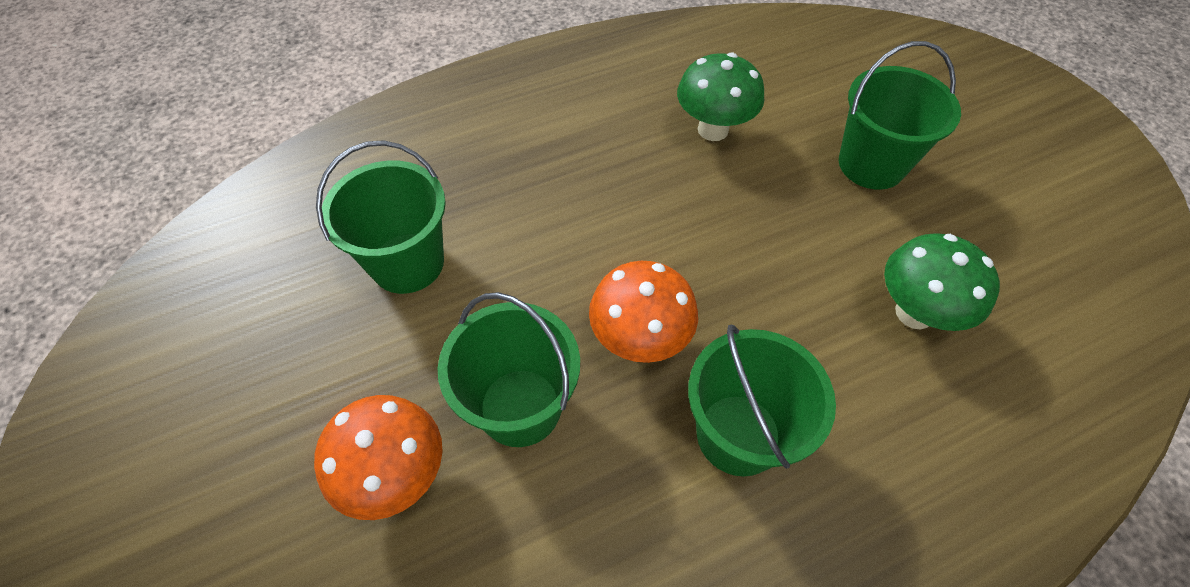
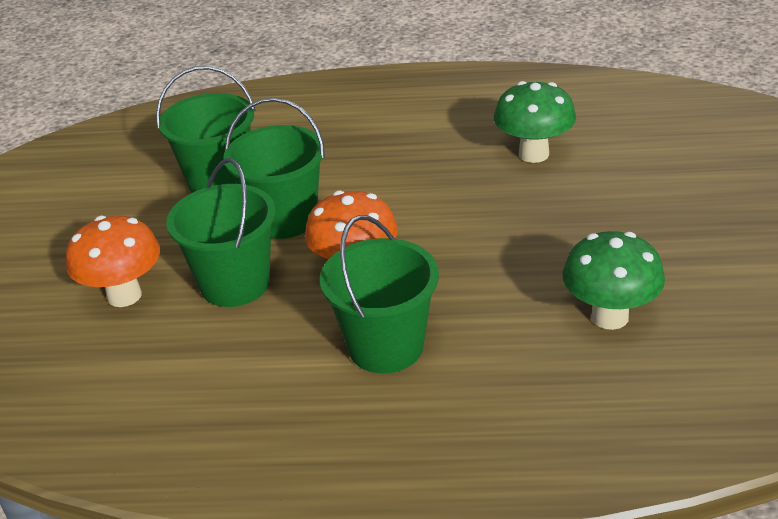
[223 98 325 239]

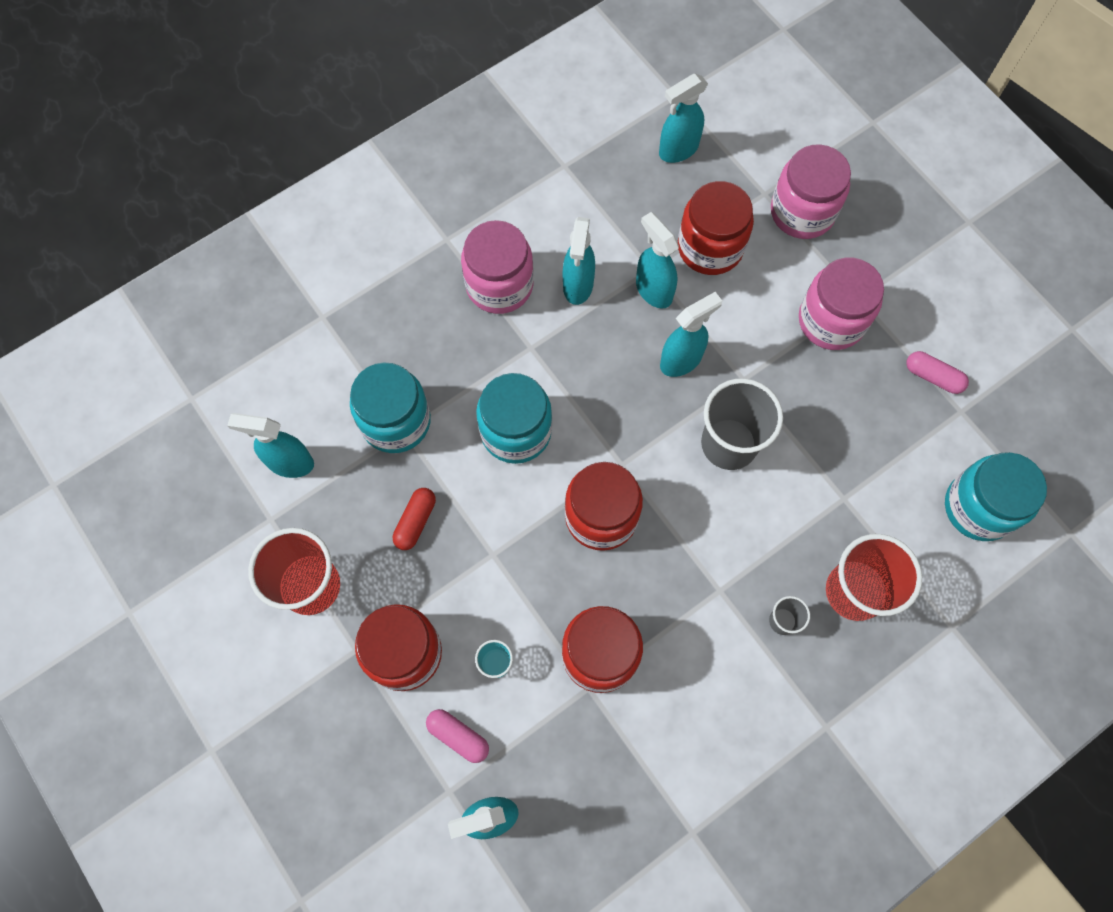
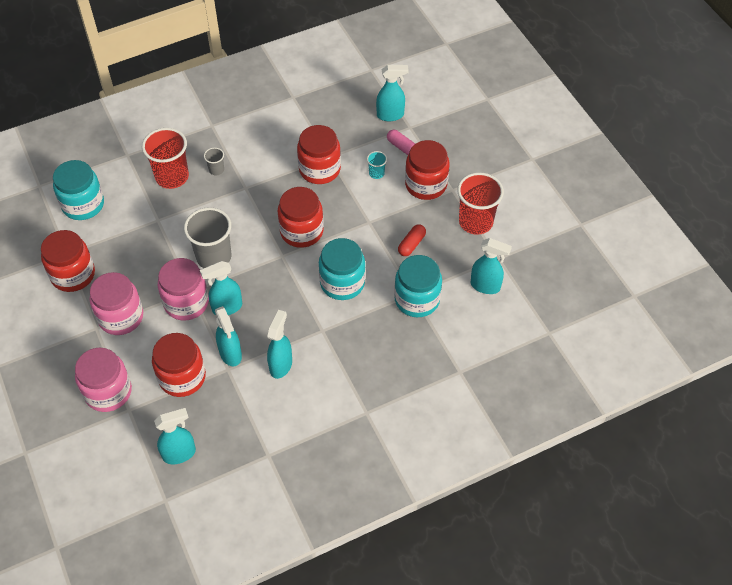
[158 258 209 321]
[41 230 95 292]

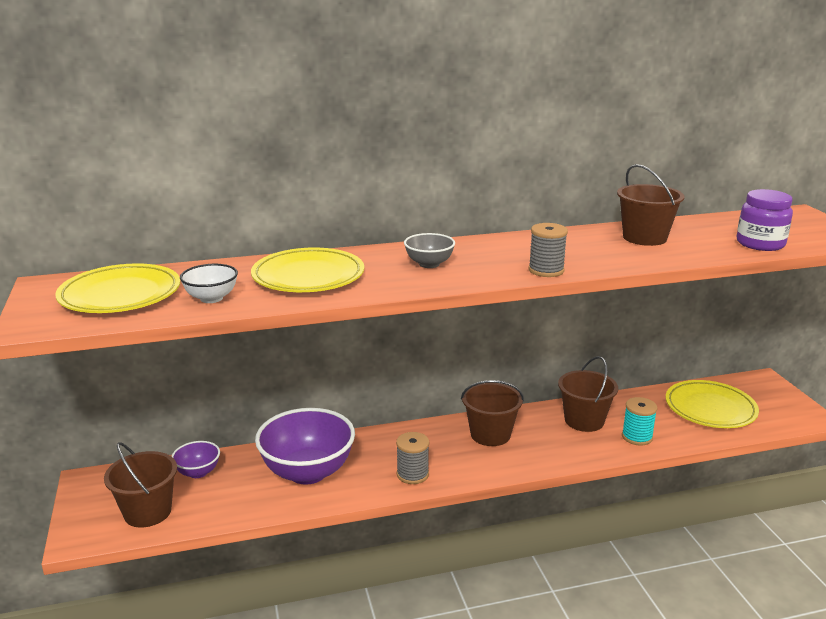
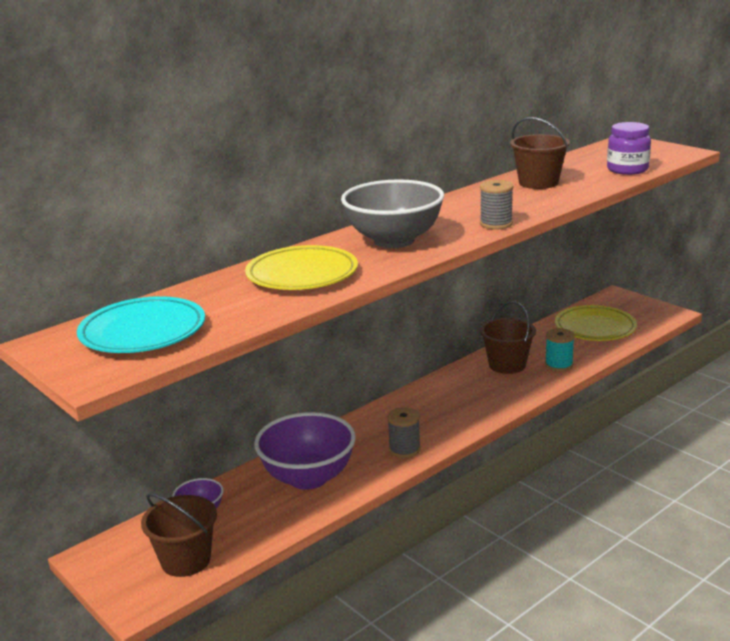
[341 179 444 248]
[77 296 205 353]
[180 264 238 303] (first image)
[461 380 524 446] (first image)

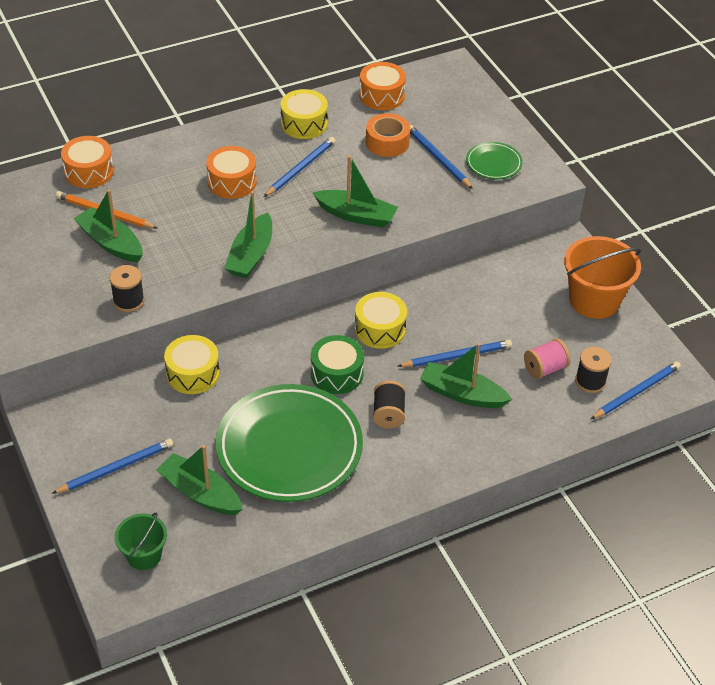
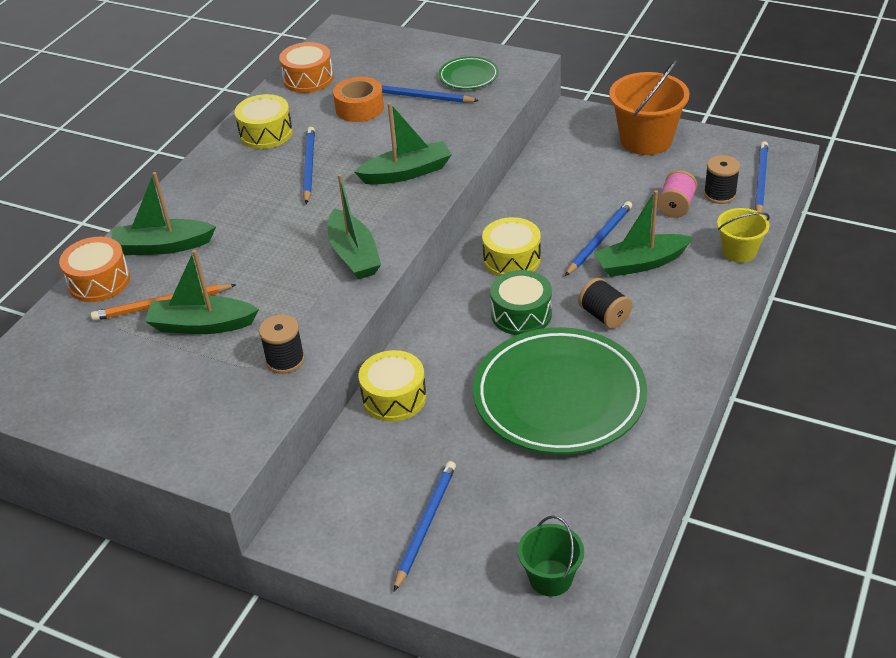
[206 146 257 199] (first image)
[112 172 216 255]
[717 208 770 263]

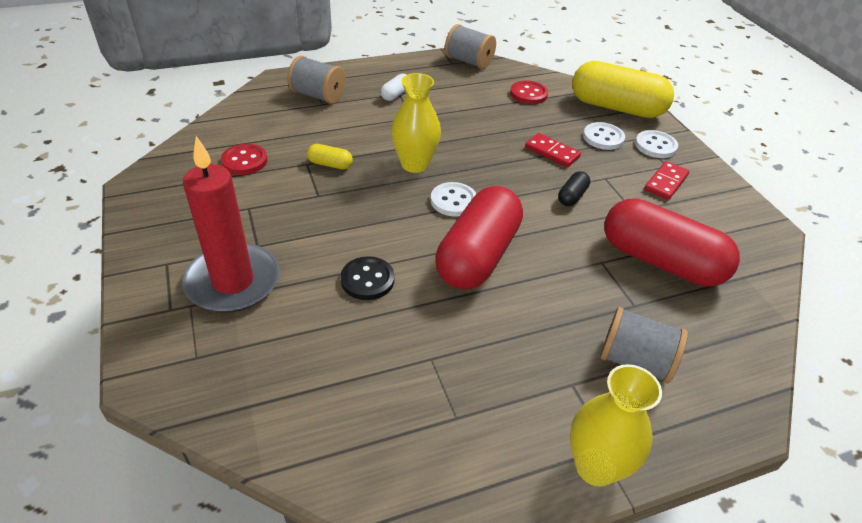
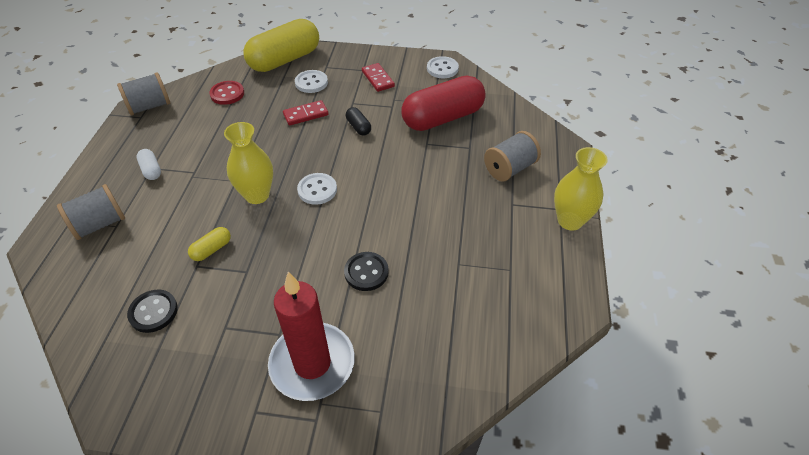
[427 56 459 78]
[127 290 178 333]
[435 186 523 289] (first image)

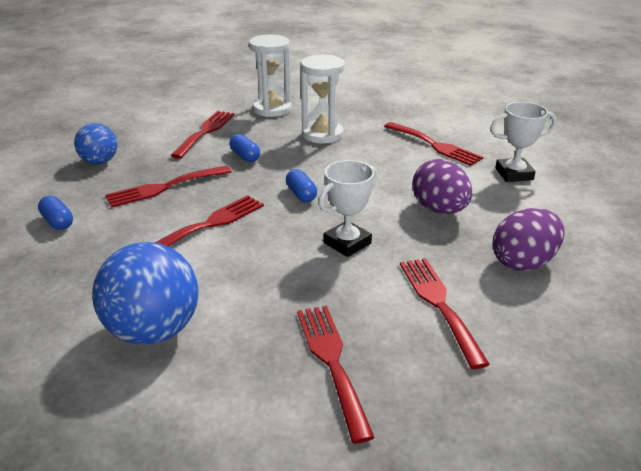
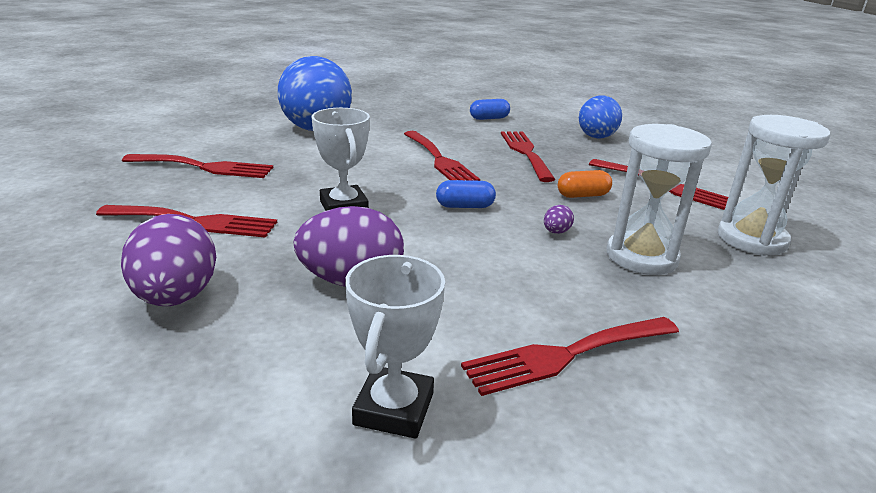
[558 170 612 198]
[544 205 574 234]

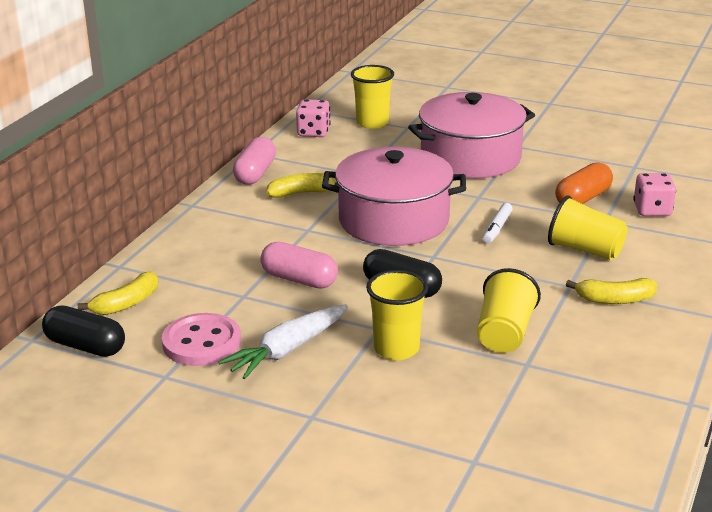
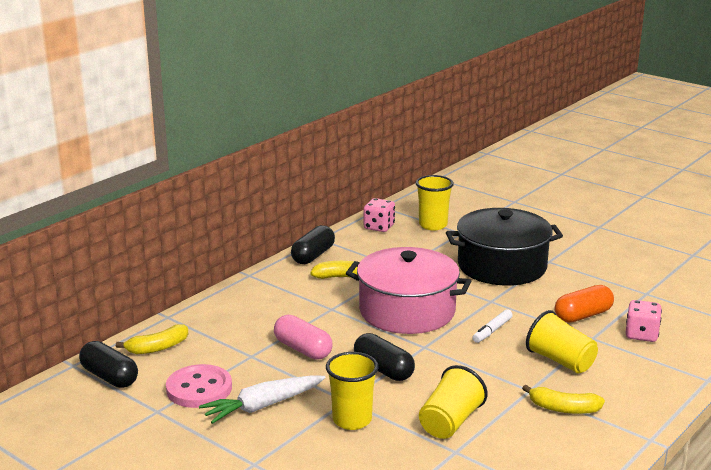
[446 208 563 286]
[291 225 335 264]

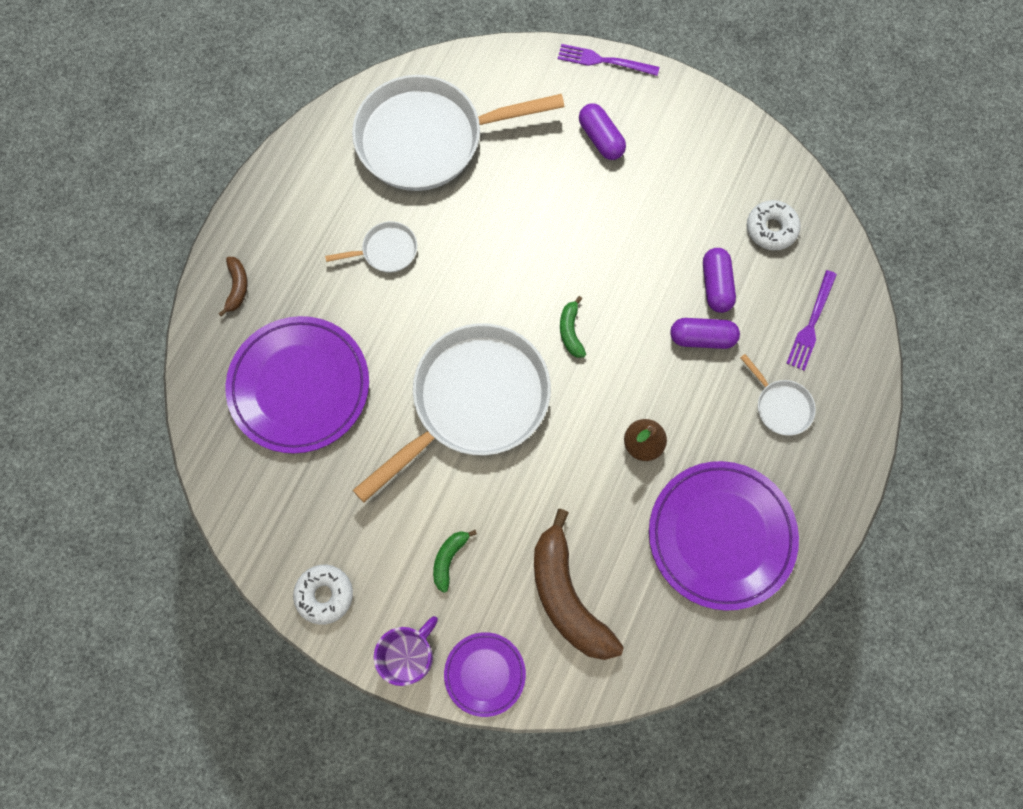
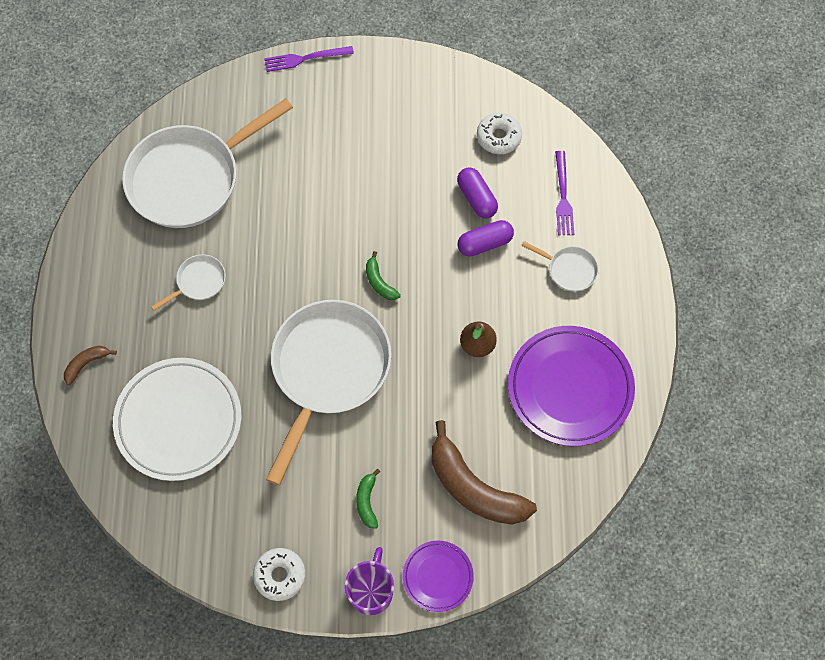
[579 103 626 160] (first image)
[64 346 117 385]
[113 358 241 481]

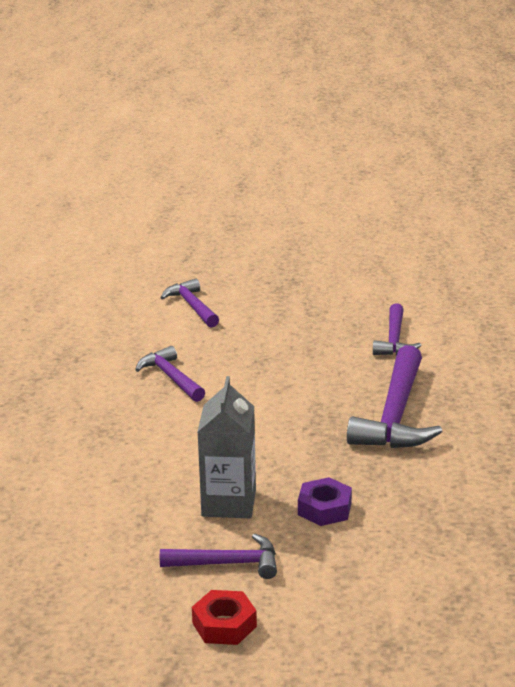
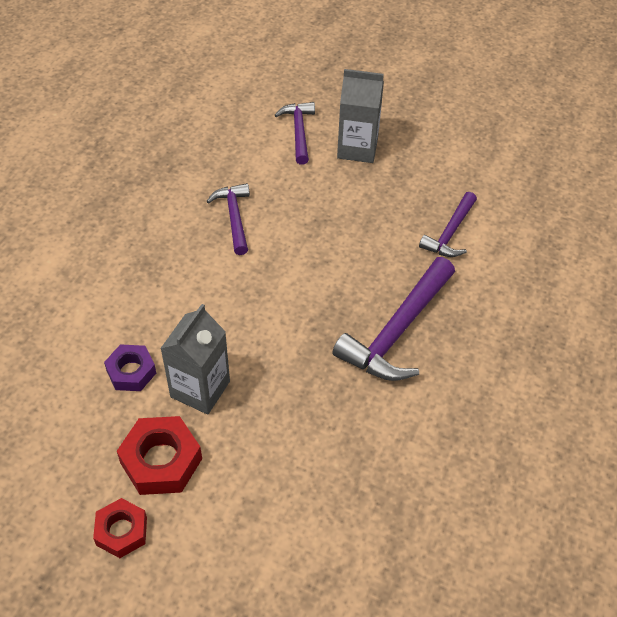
[104 344 156 391]
[117 416 202 495]
[337 69 384 163]

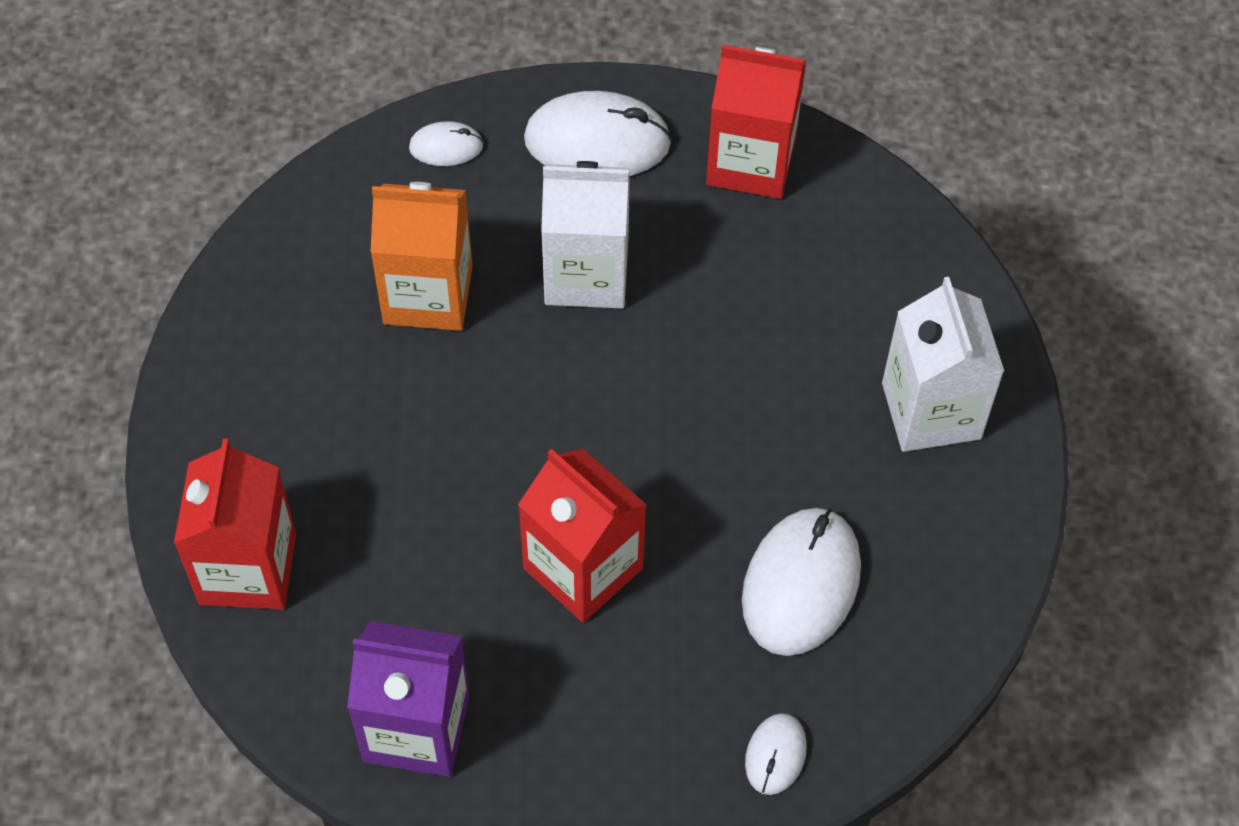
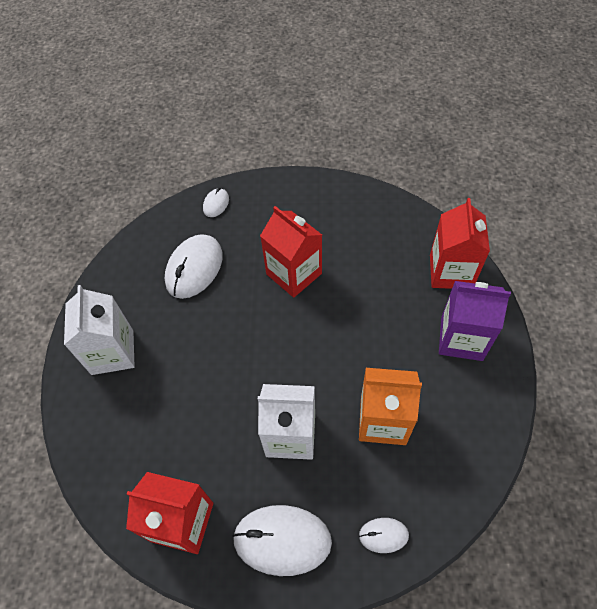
[439 281 511 361]

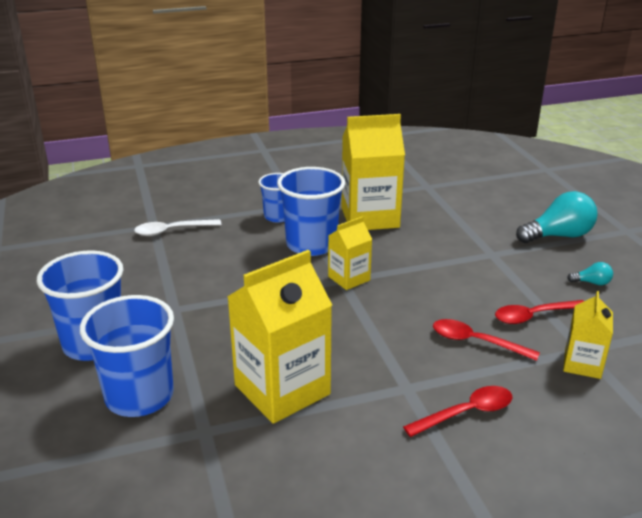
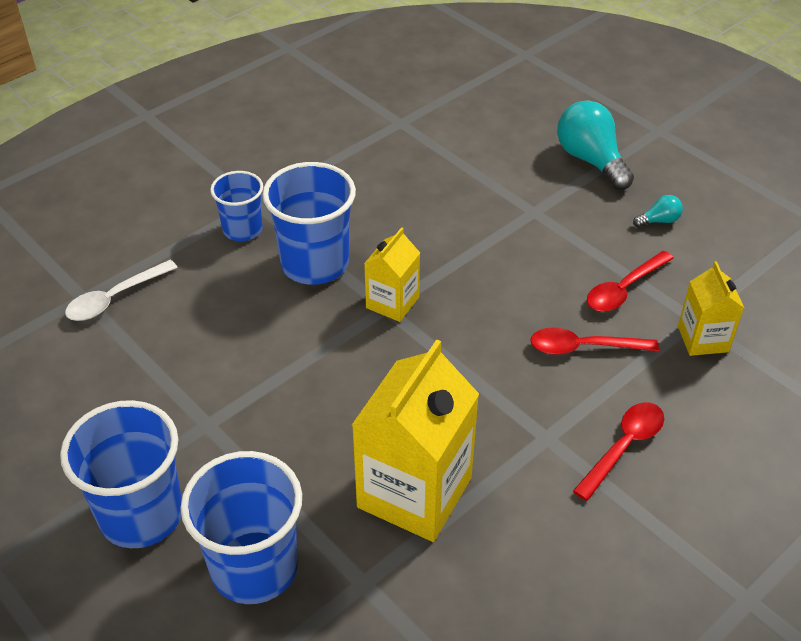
[341 114 405 230] (first image)
[557 100 634 190]

